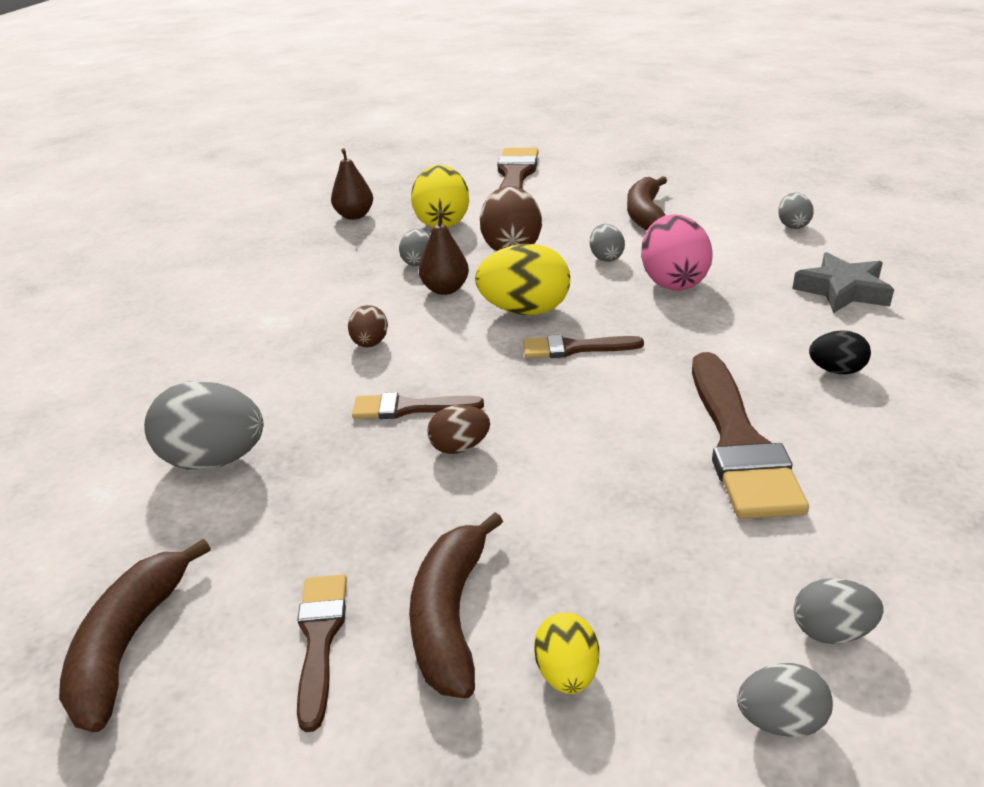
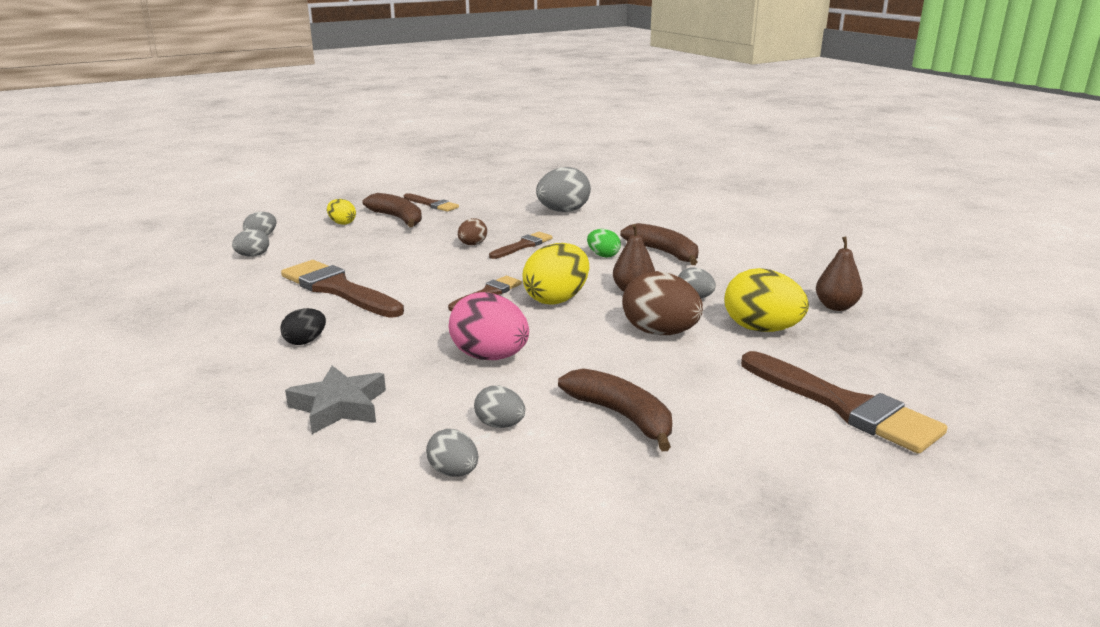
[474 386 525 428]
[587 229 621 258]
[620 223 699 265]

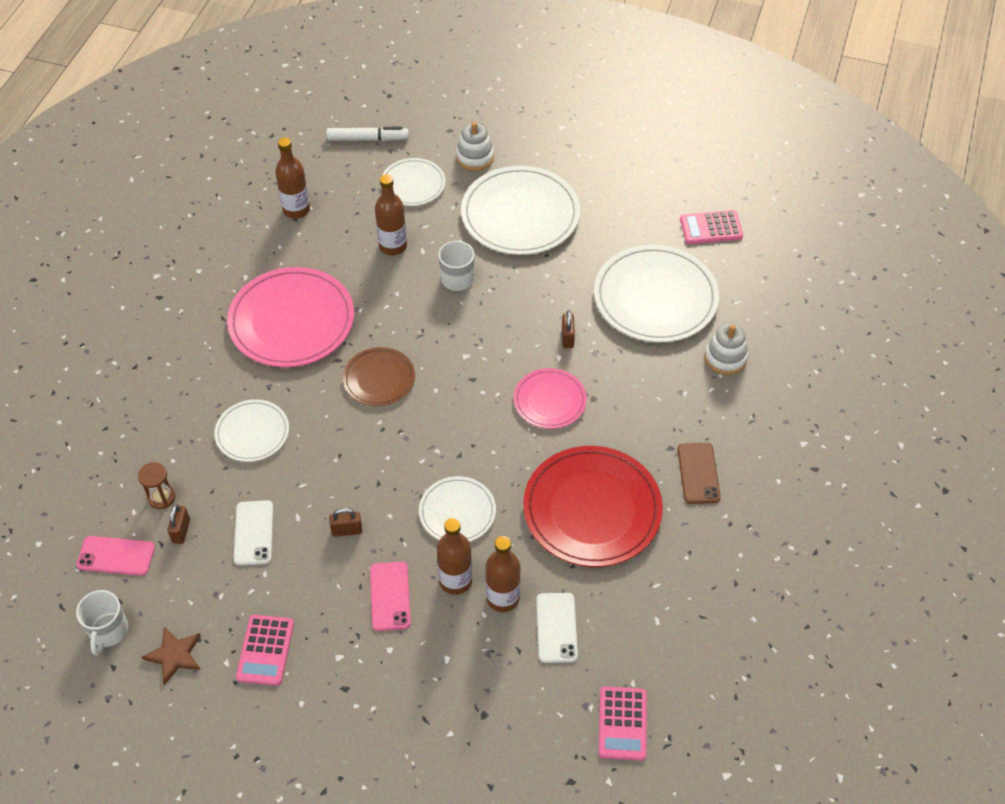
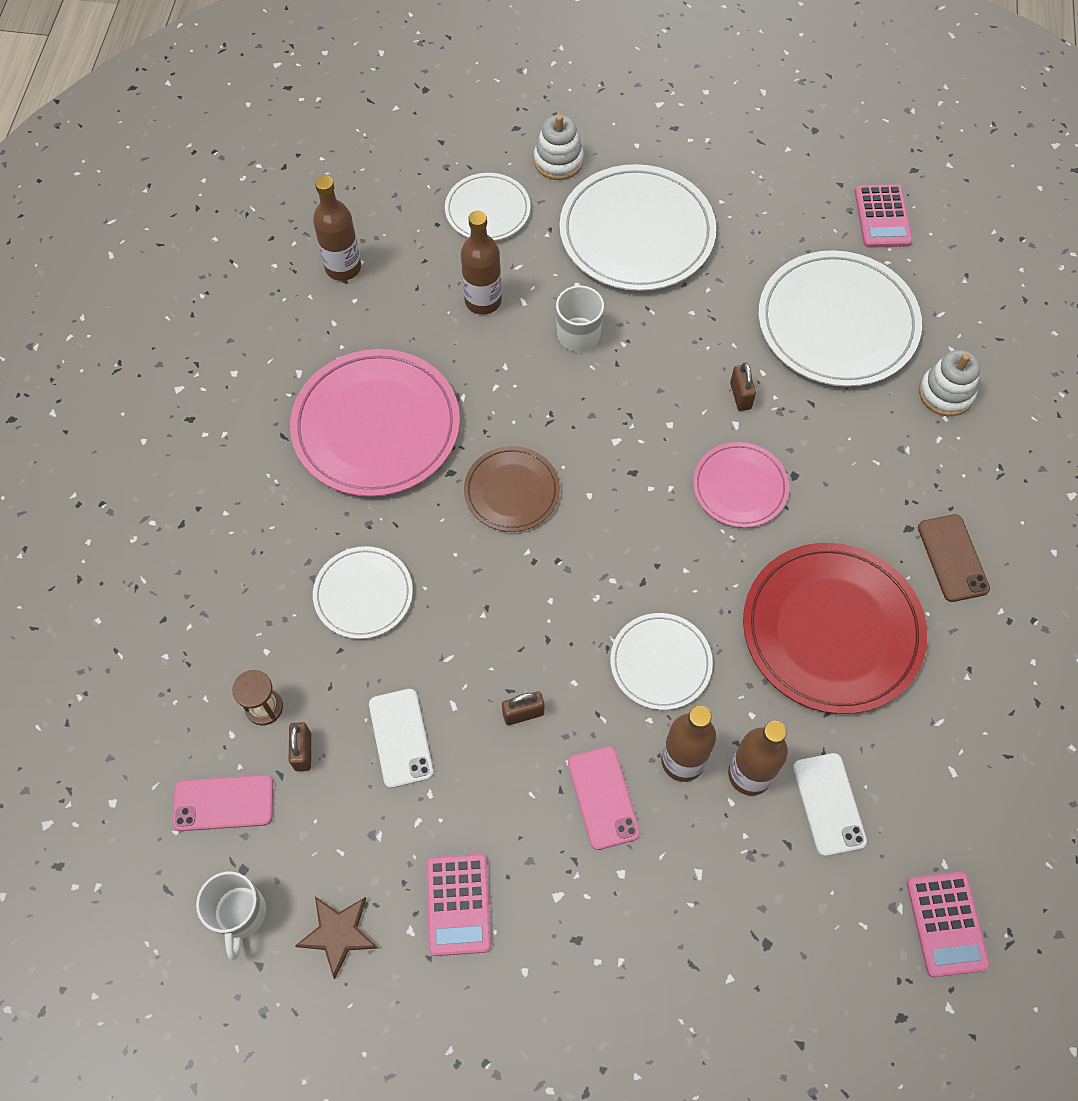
[326 127 409 141] (first image)
[855 184 913 248]

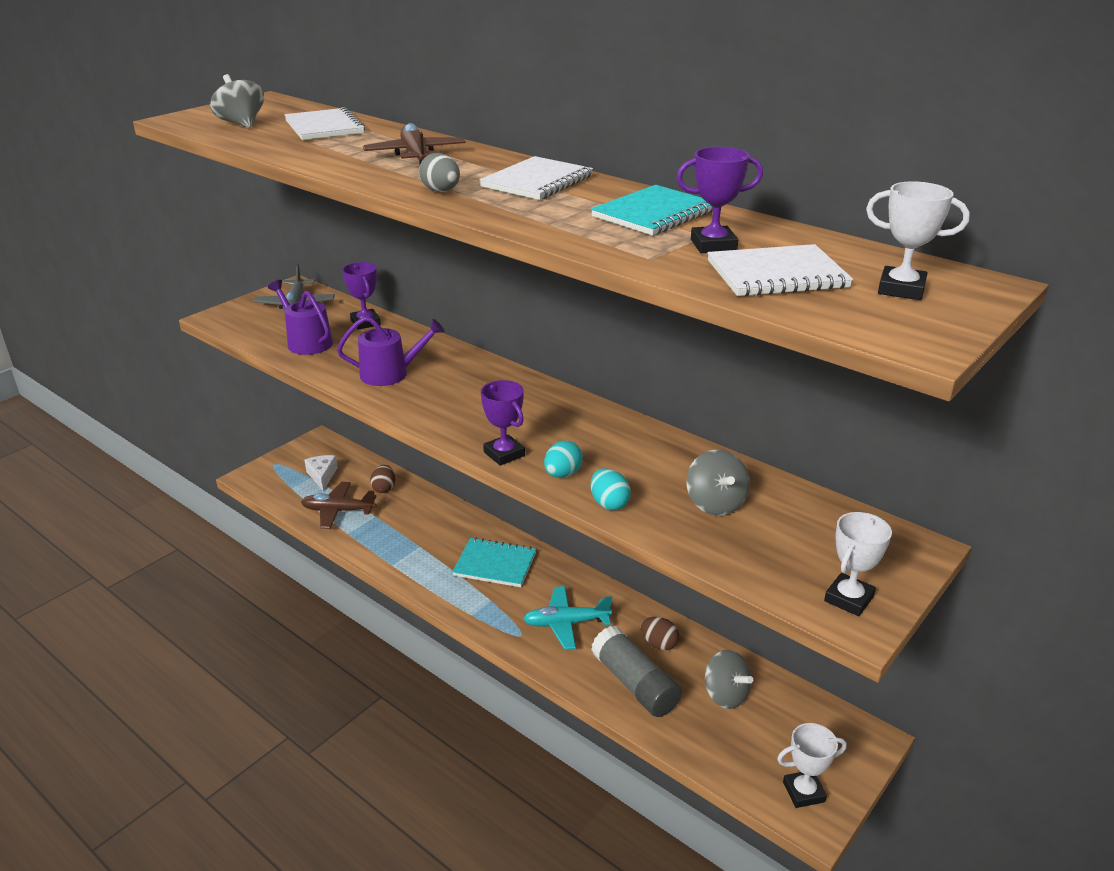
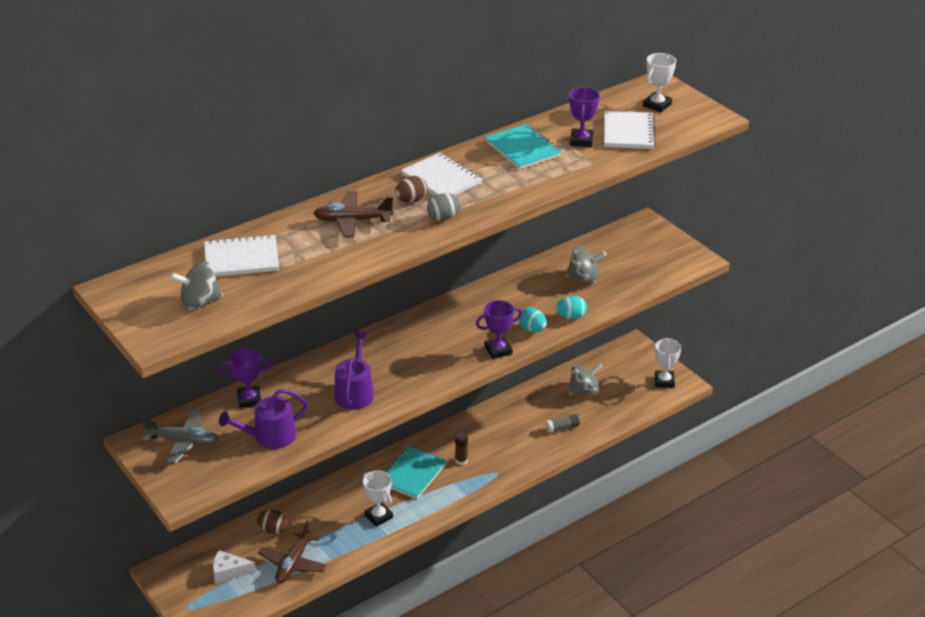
[363 471 393 527]
[523 586 612 650] (first image)
[395 176 427 203]
[546 414 580 433]
[455 433 468 465]

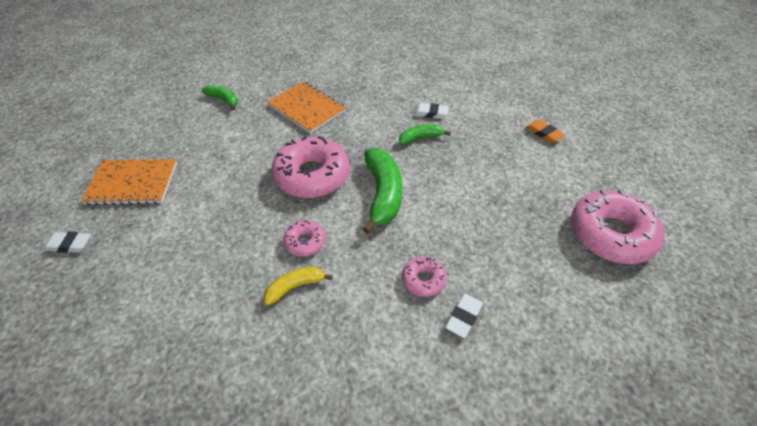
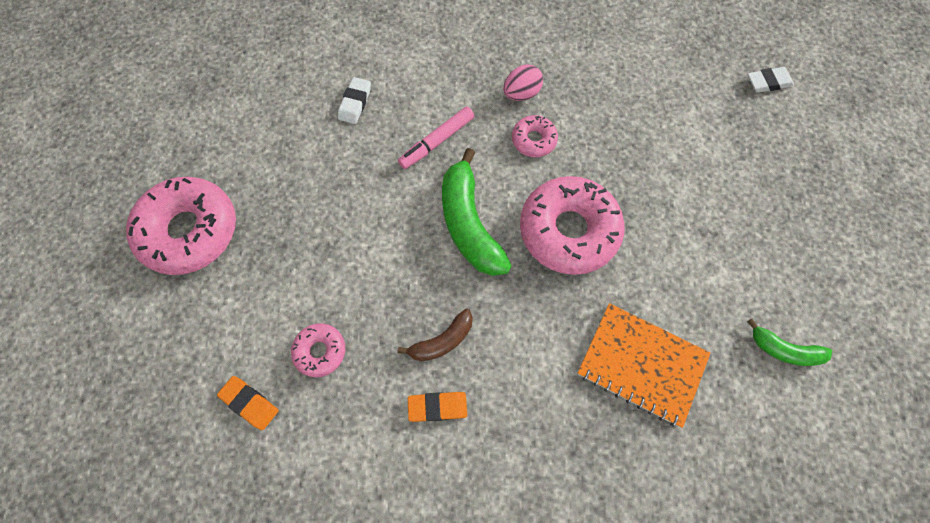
[408 392 467 422]
[398 309 473 361]
[81 159 177 205] (first image)
[291 323 345 377]
[503 65 543 101]
[398 107 474 169]

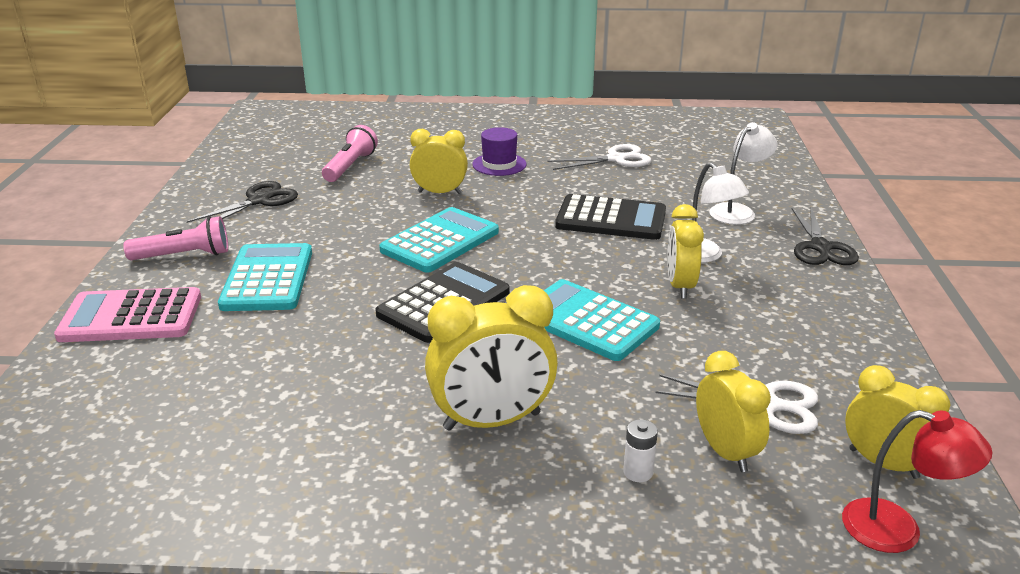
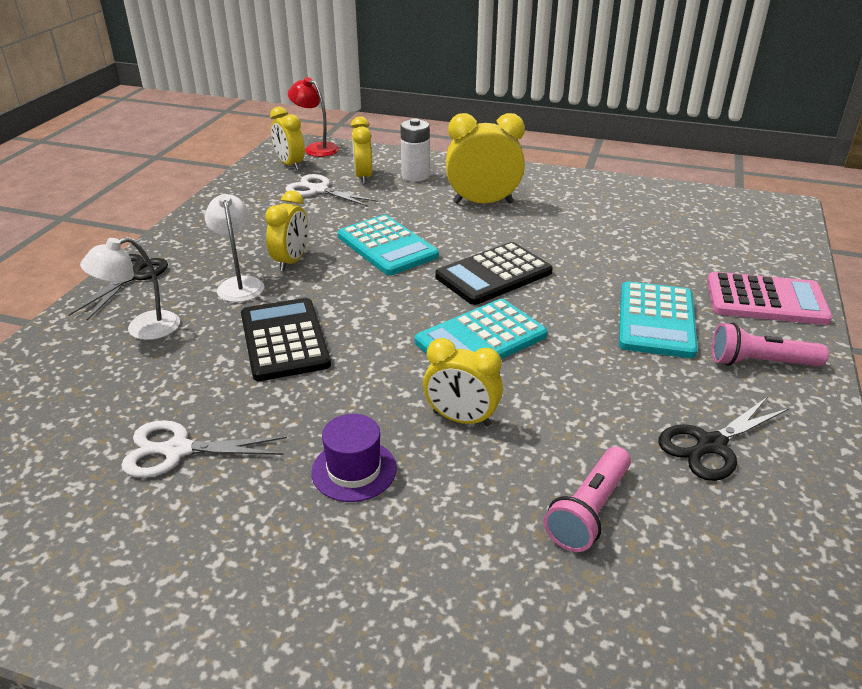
[241 298 331 381]
[400 118 429 182]

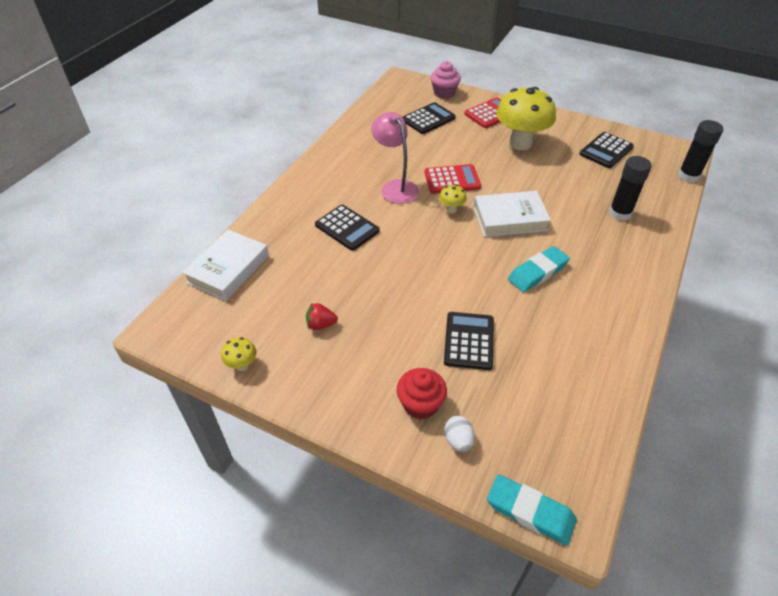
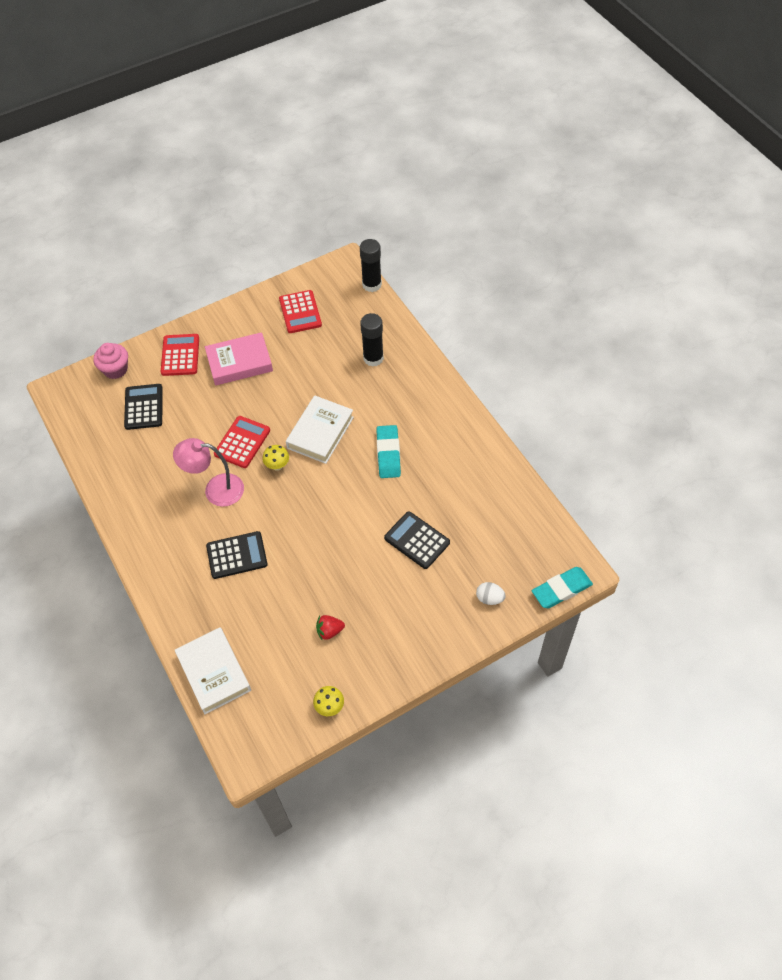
[205 332 273 386]
[279 290 322 333]
[316 615 345 640]
[397 368 447 420] (first image)

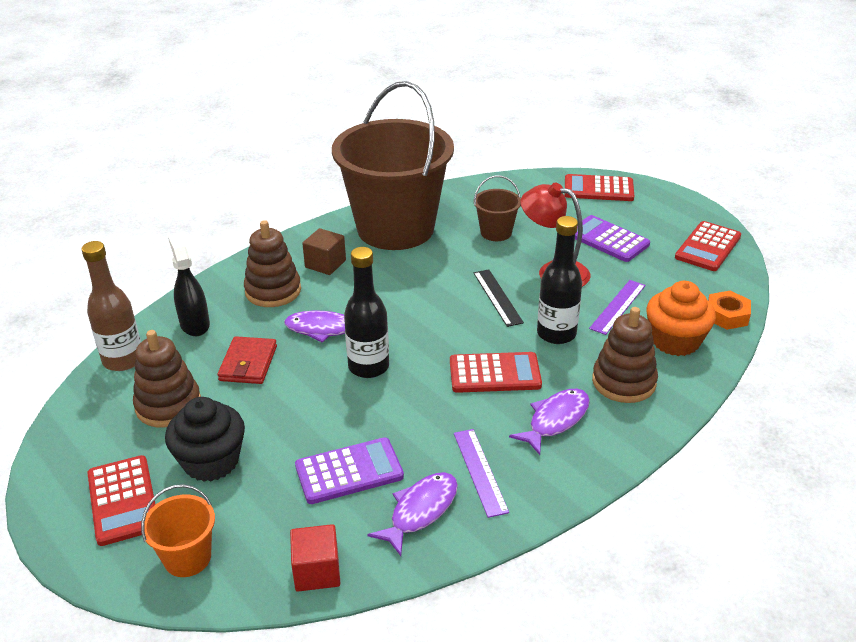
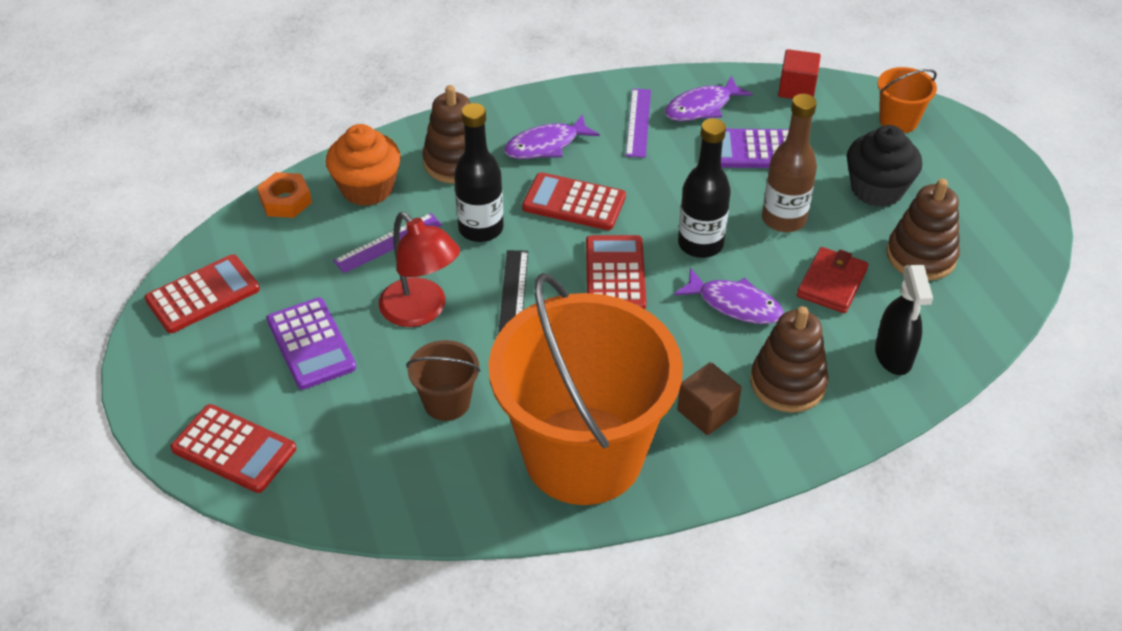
[488 273 683 505]
[762 94 817 232]
[586 235 646 309]

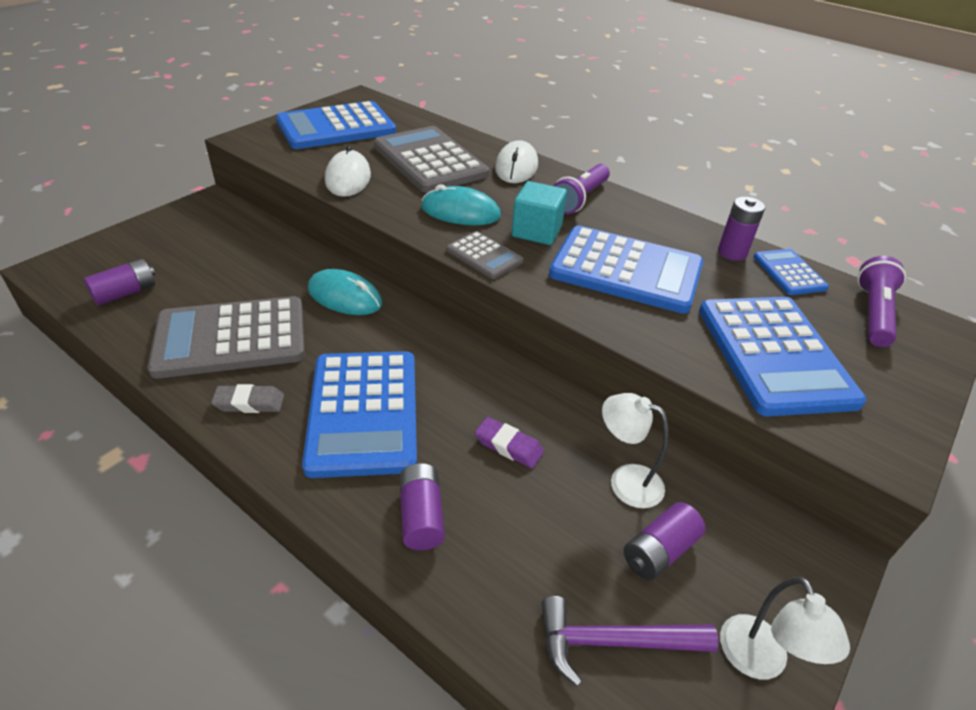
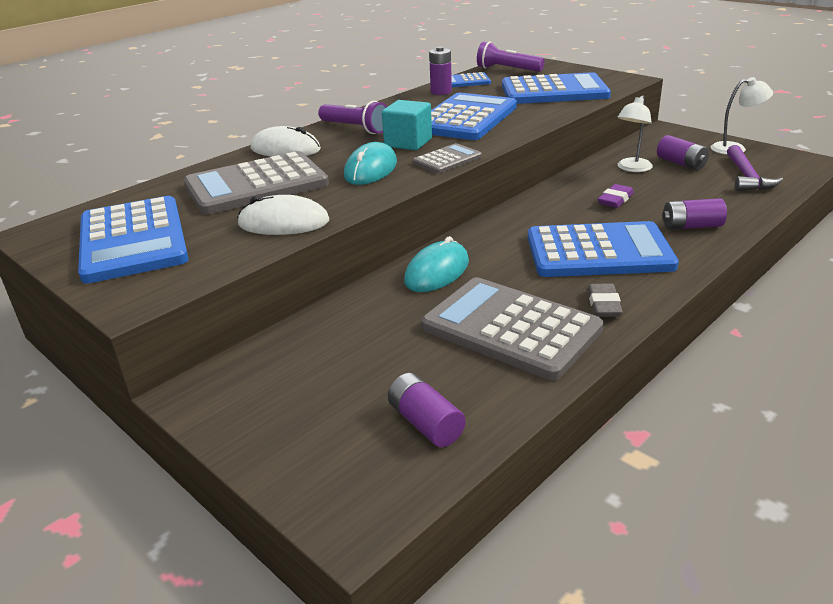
[421 277 604 380]

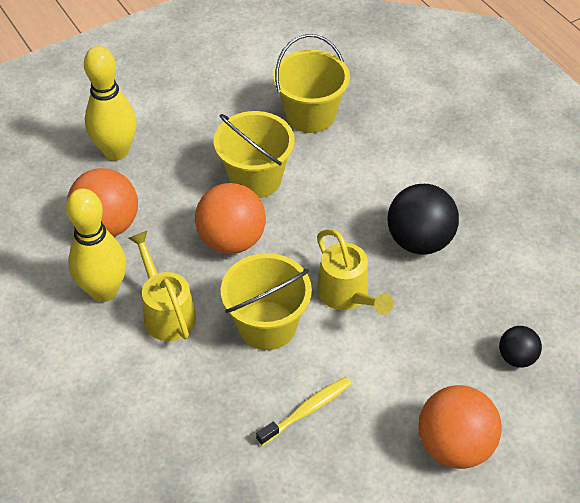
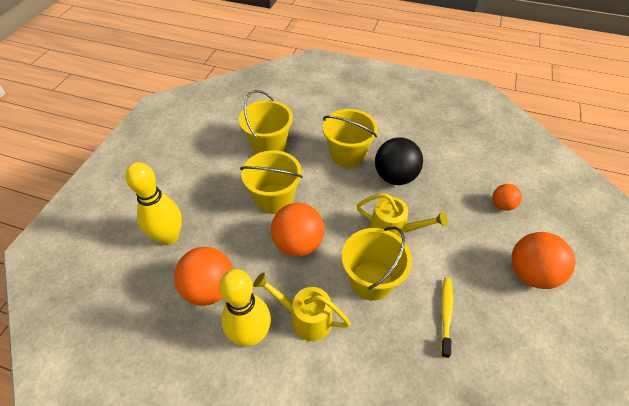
[493 184 522 211]
[323 109 378 168]

